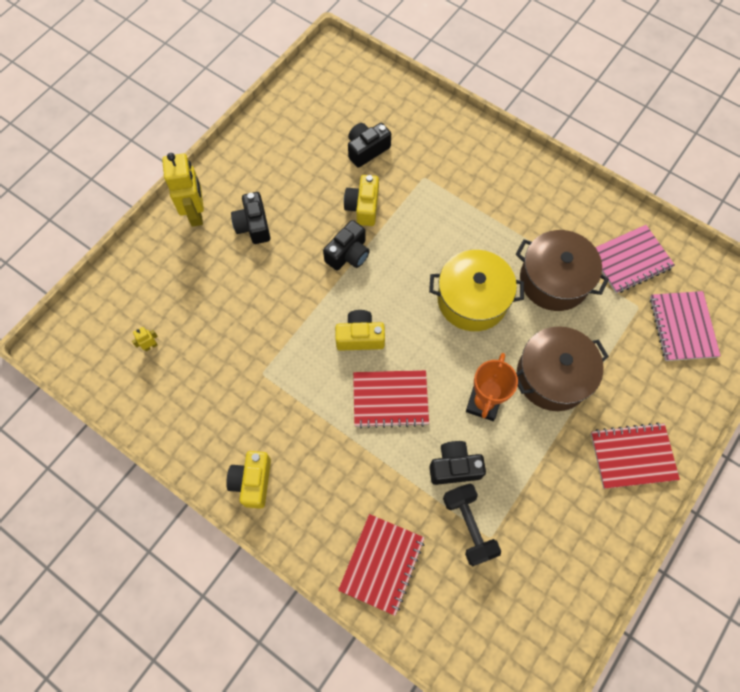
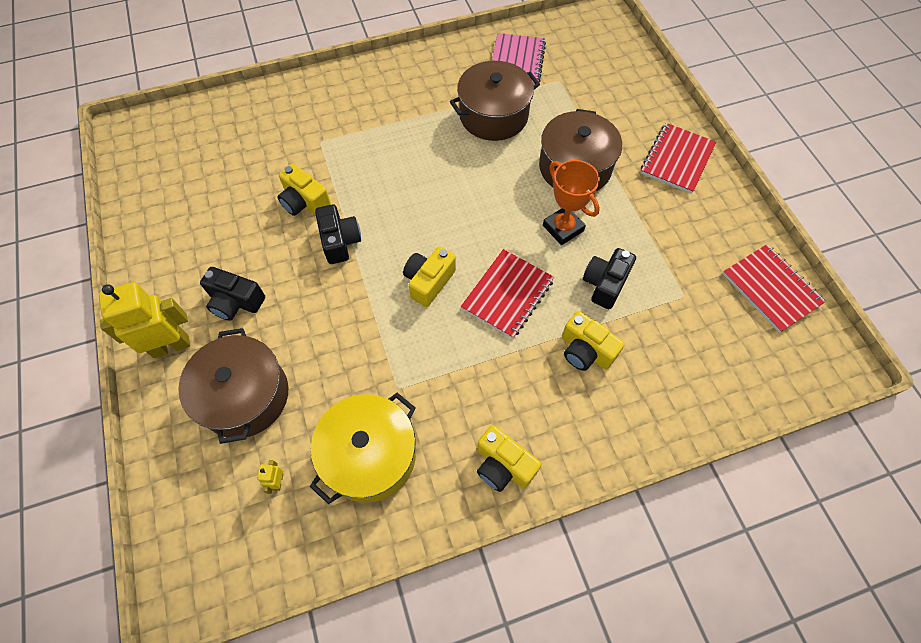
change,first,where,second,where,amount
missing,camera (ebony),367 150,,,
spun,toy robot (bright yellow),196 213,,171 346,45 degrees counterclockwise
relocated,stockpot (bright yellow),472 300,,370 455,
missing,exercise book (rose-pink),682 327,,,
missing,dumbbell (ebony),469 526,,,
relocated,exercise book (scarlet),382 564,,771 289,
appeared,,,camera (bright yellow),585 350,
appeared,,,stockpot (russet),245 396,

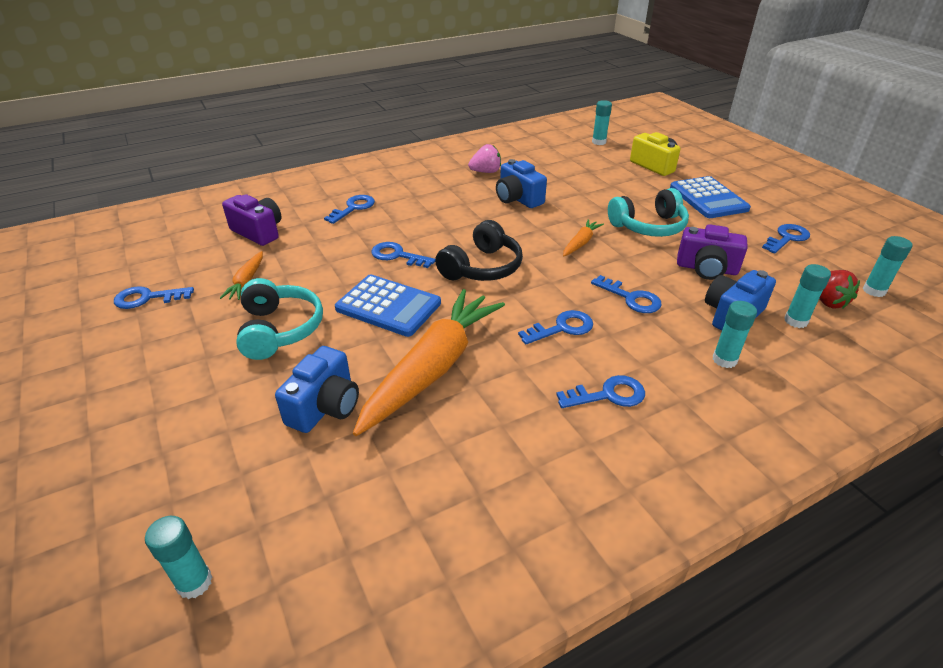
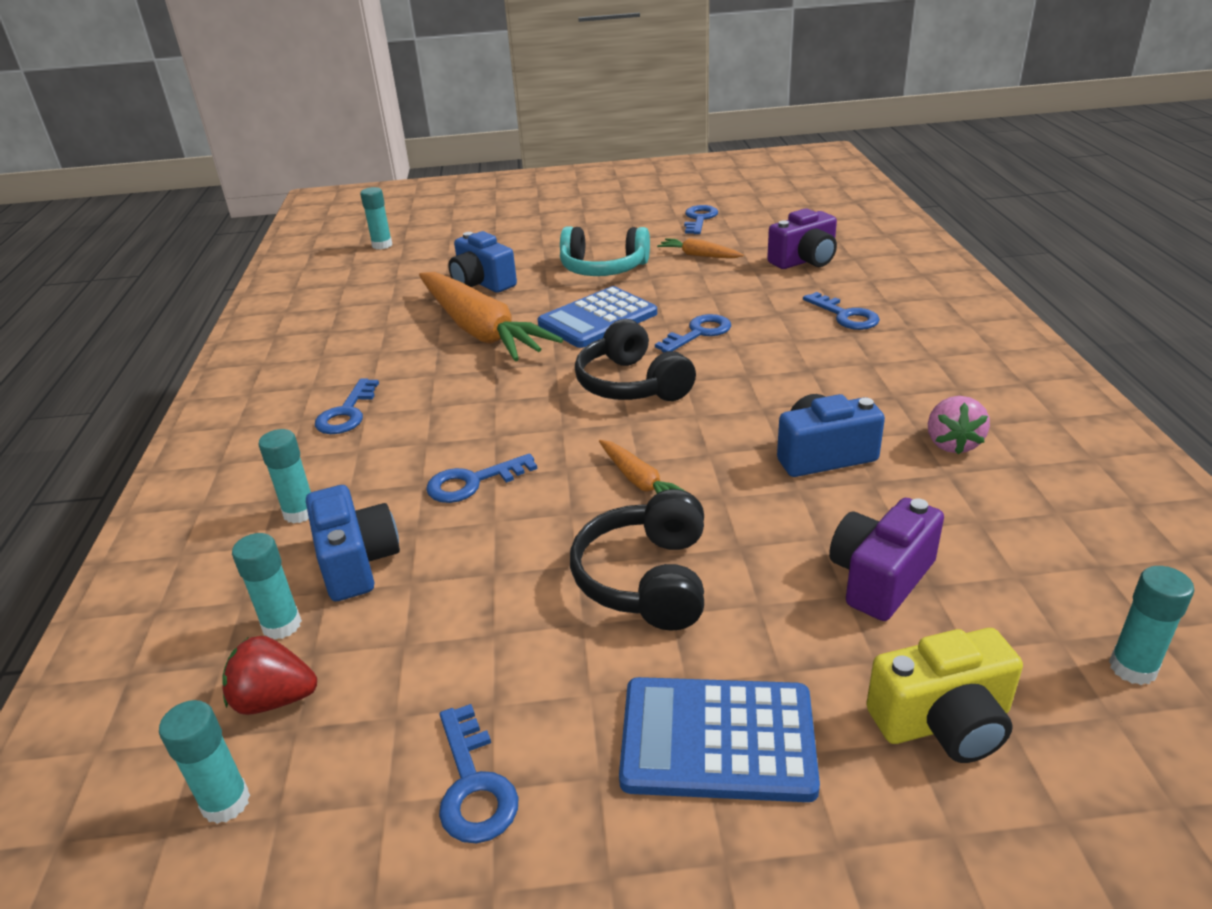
change,first,where,second,where,amount
colour,headphones (aqua),648 226,headphones (ebony),646 579,
relocated,camera (purple),706 269,,880 578,
missing,door key (blue),562 328,,,

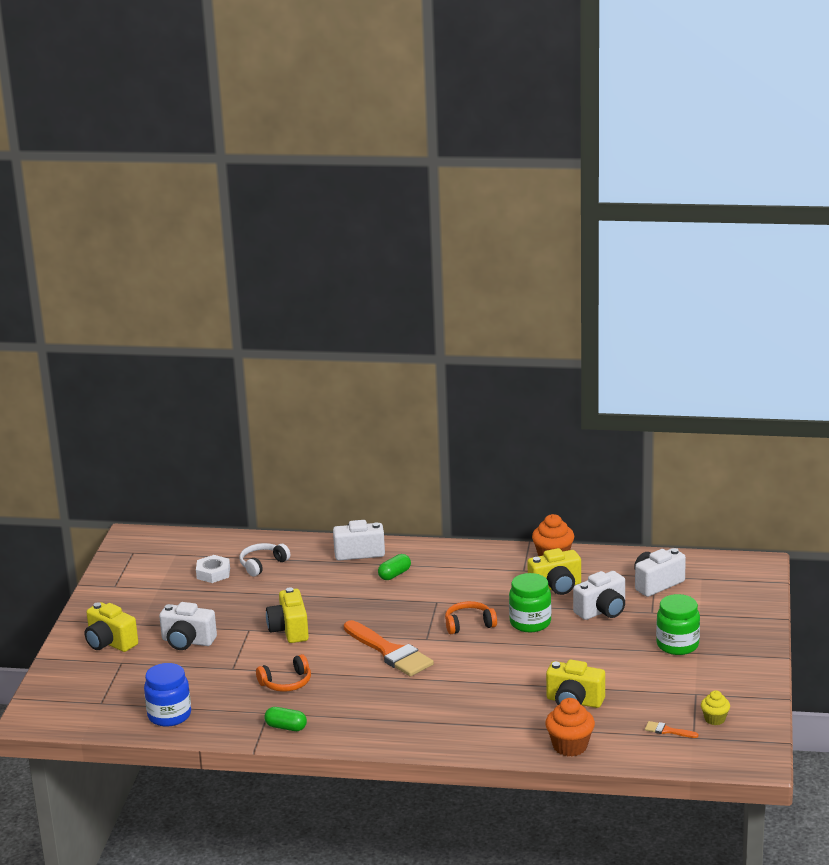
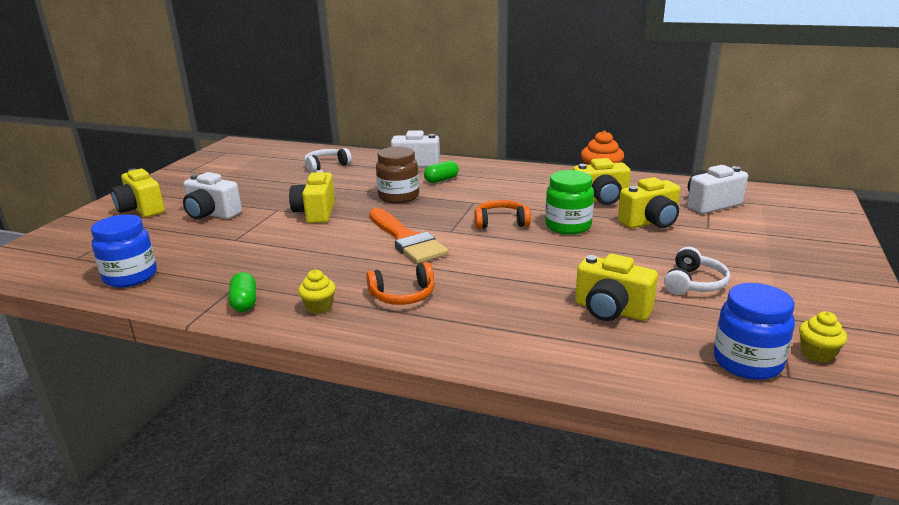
change,first,where,second,where,amount
missing,hexagon nut (snow-white),213 573,,,
colour,camera (snow-white),602 611,camera (bright yellow),650 222,
missing,jam jar (leaf-green),677 645,,,
relocated,headphones (orange-coloured),286 683,,403 295,
missing,fairy cake (orange-coloured),570 746,,,
spun,pill shape (leaf-green),286 727,,244 302,45 degrees clockwise
exchanged,brush (orange-coloured),667 731,jam jar (blue),747 362,
appeared,,,jam jar (russet),398 197,
appeared,,,headphones (snow-white),694 283,
appeared,,,fairy cake (bright yellow),319 307,

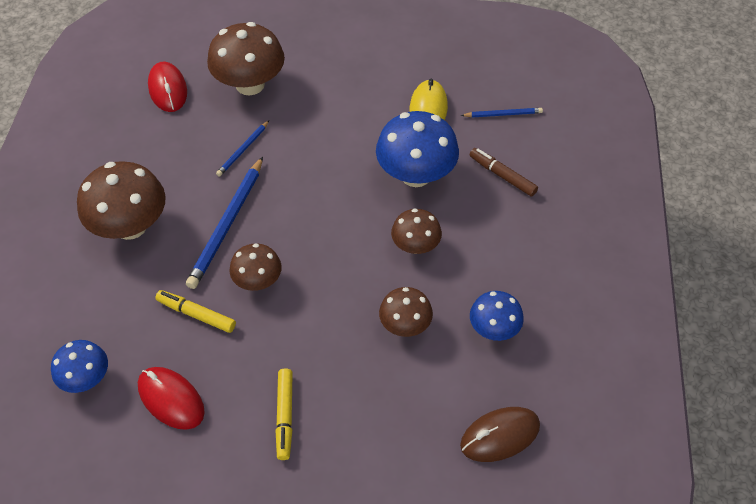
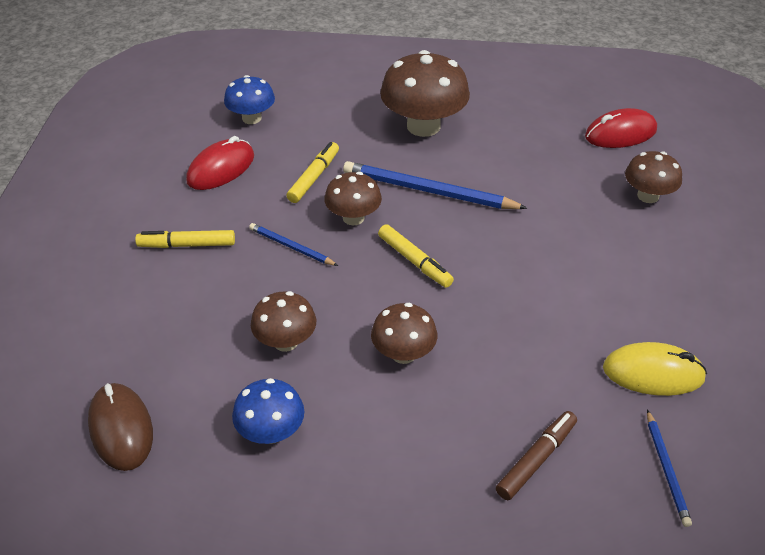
change,first,where,second,where,amount
size,toadstool (russet),250 84,,648 196,x0.58
missing,toadstool (blue),416 175,,,
relocated,lead pencil (blue),243 150,,291 247,
appeared,,,felt pen (bright yellow),414 261,

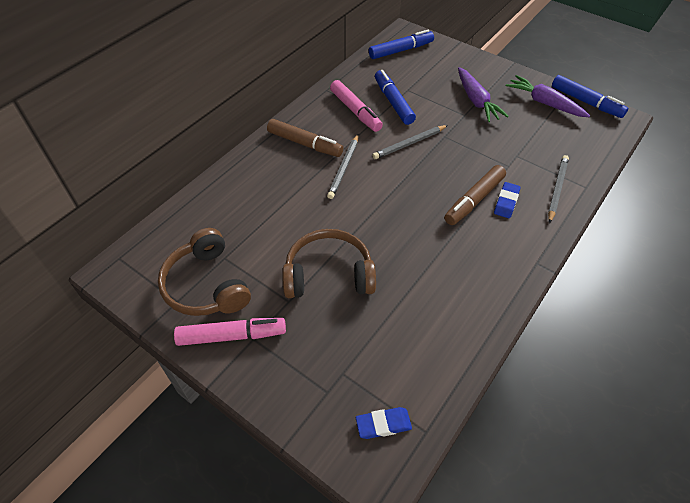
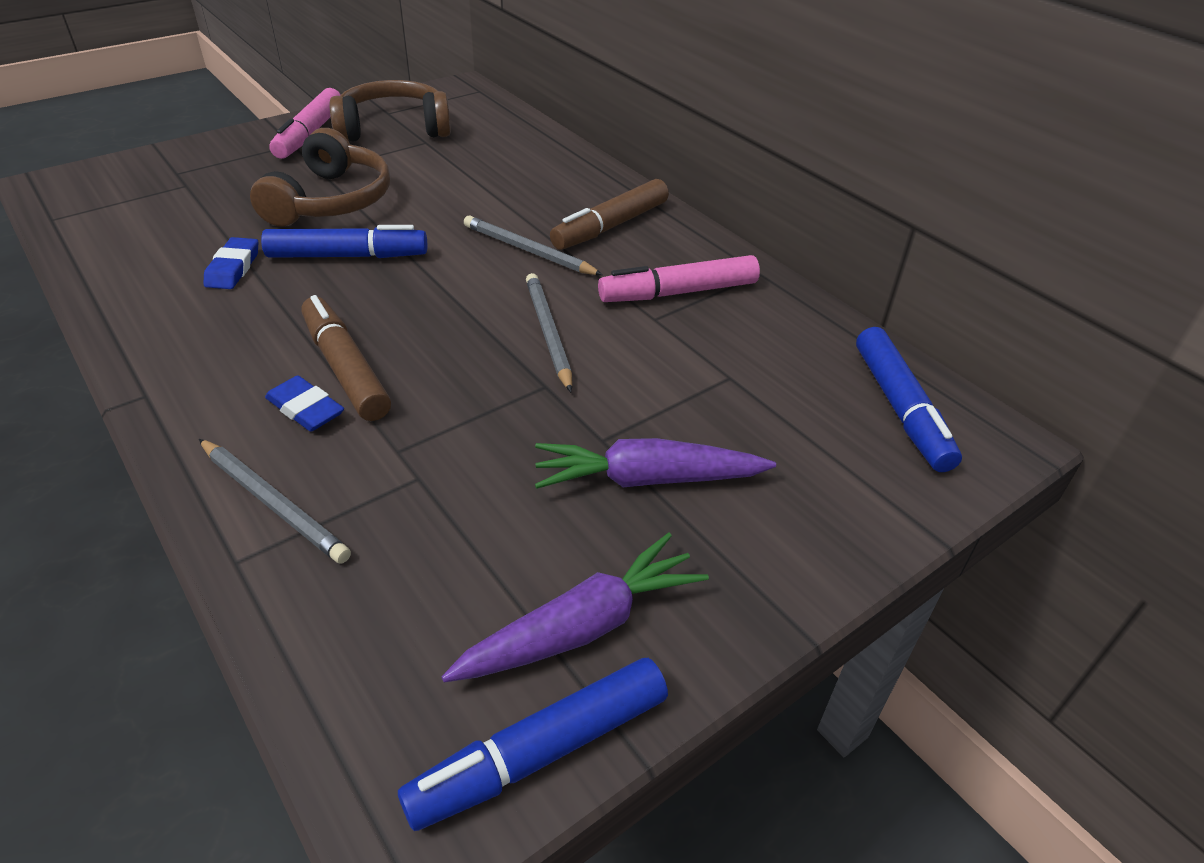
change,first,where,second,where,amount
relocated,felt pen (blue),393 102,,347 256,
relocated,gum eraser (blue),383 424,,233 268,

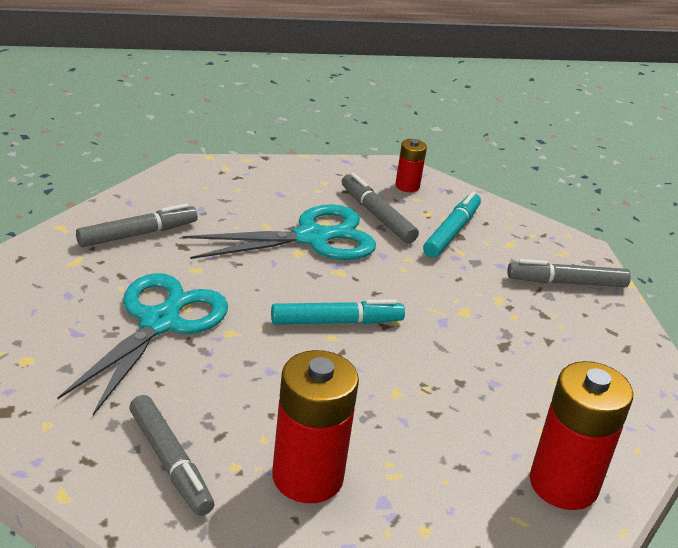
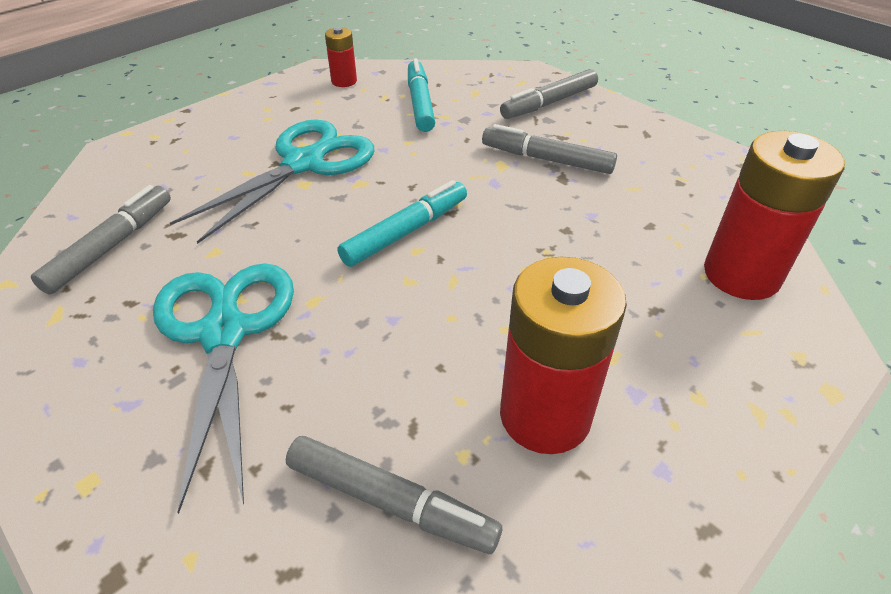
change,first,where,second,where,amount
relocated,felt pen (grey),377 215,,546 159,

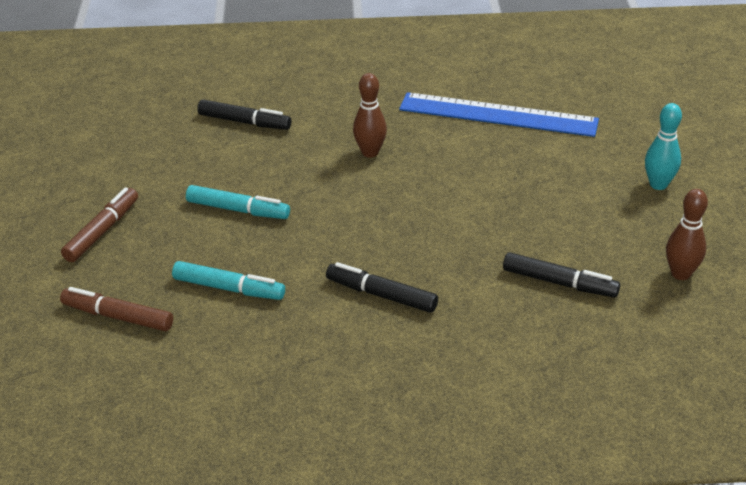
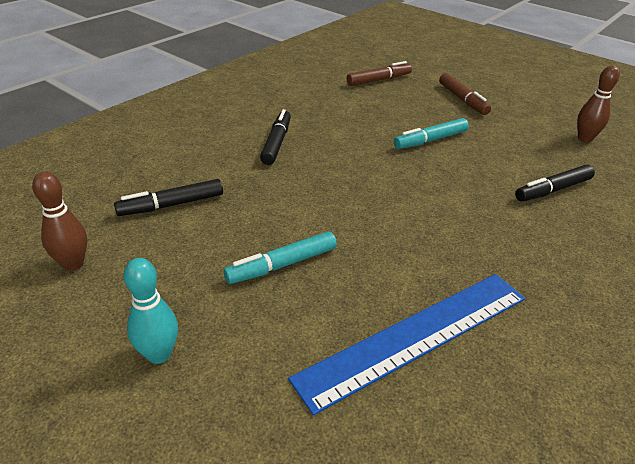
change,first,where,second,where,amount
relocated,tenpin (russet),370 152,,584 138,
relocated,felt pen (aqua),228 288,,282 265,
spun,felt pen (ebony),381 295,,276 143,60 degrees counterclockwise

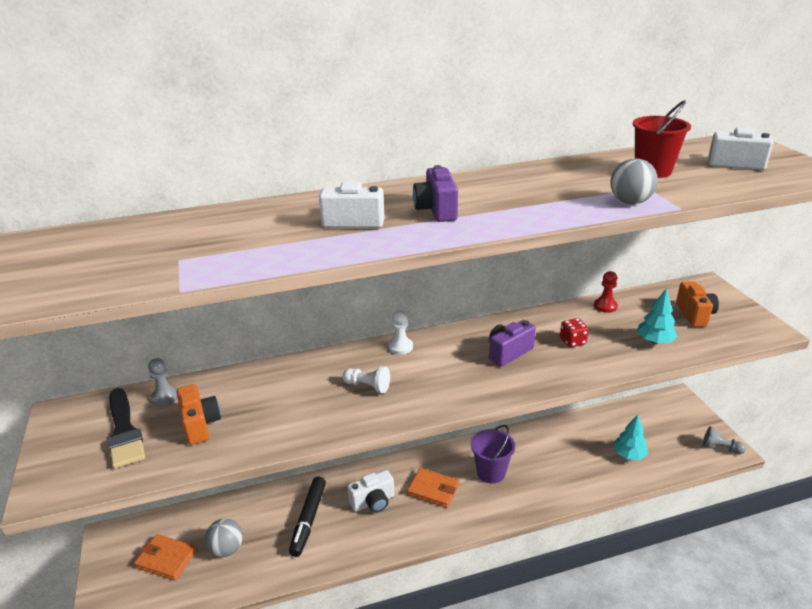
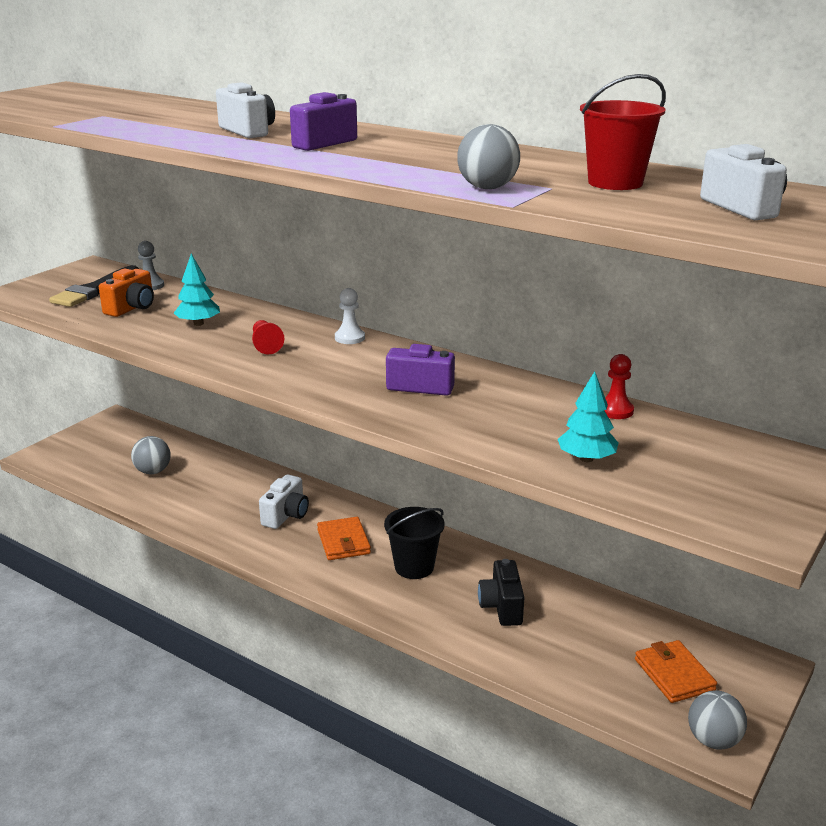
change,first,where,second,where,amount
missing,camera (orange-coloured),694 314,,,
missing,game die (scarlet),572 341,,,
colour,game pawn (snow-white),367 386,game pawn (scarlet),266 345,
relocated,tree (aqua),629 455,,198 323,
colour,pail (purple),491 472,pail (ebony),414 567,
exchanged,game pawn (grey),720 448,ball (grey),713 740,
spun,camera (snow-white),373 502,,286 515,90 degrees counterclockwise
missing,felt pen (ebony),308 520,,,
relocated,billfold (orange-coloured),166 559,,674 675,
appeared,,,camera (ebony),501 607,

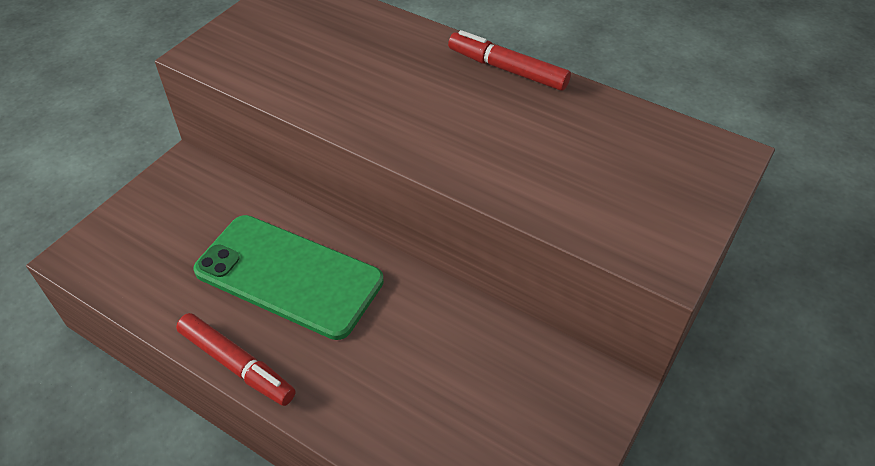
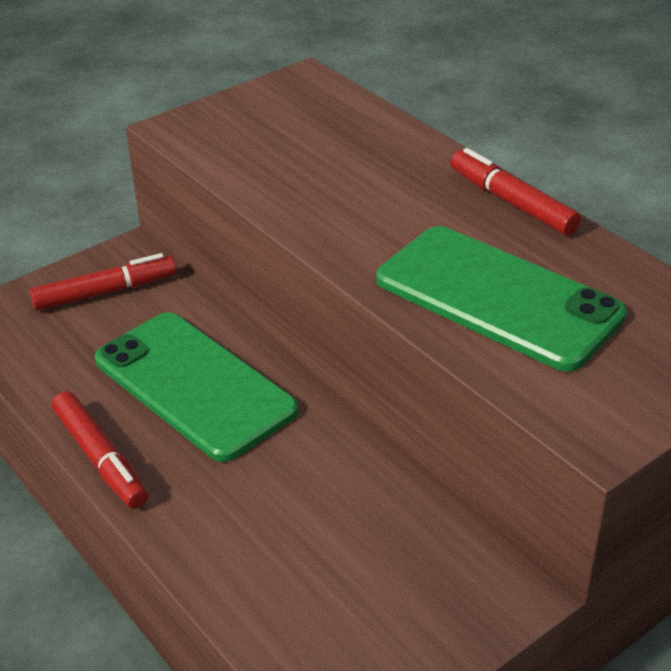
change,first,where,second,where,amount
appeared,,,mobile phone (leaf-green),497 297,
appeared,,,felt pen (scarlet),105 292,

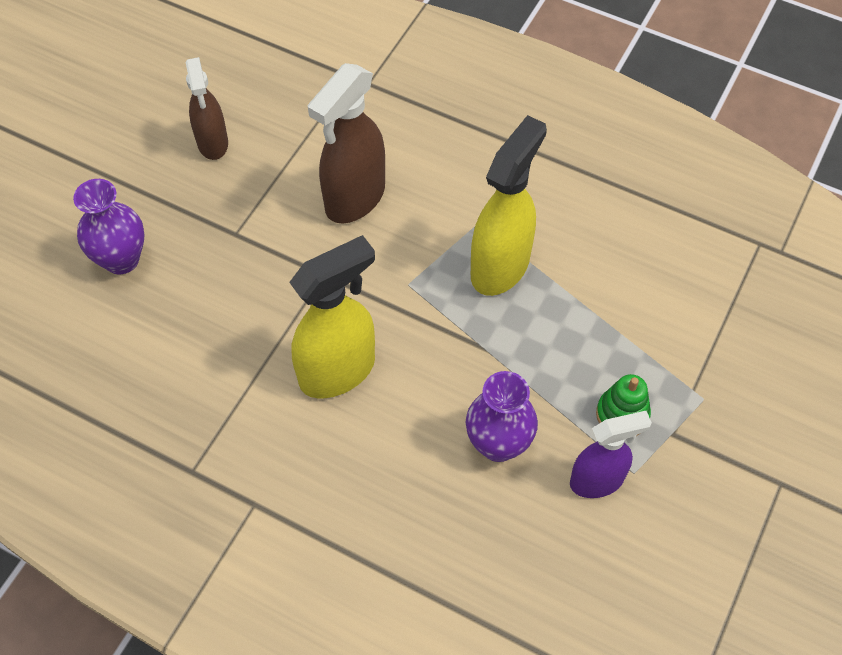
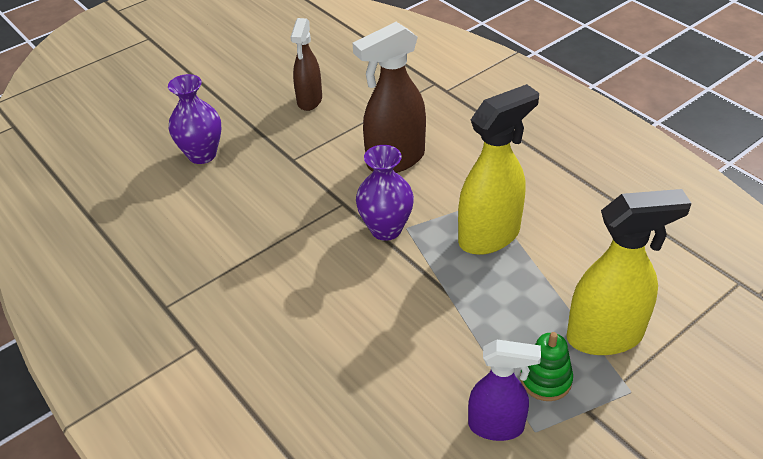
change,first,where,second,where,amount
relocated,spray cleaner (bright yellow),338 371,,605 336,
relocated,vase (purple),498 444,,386 229,

